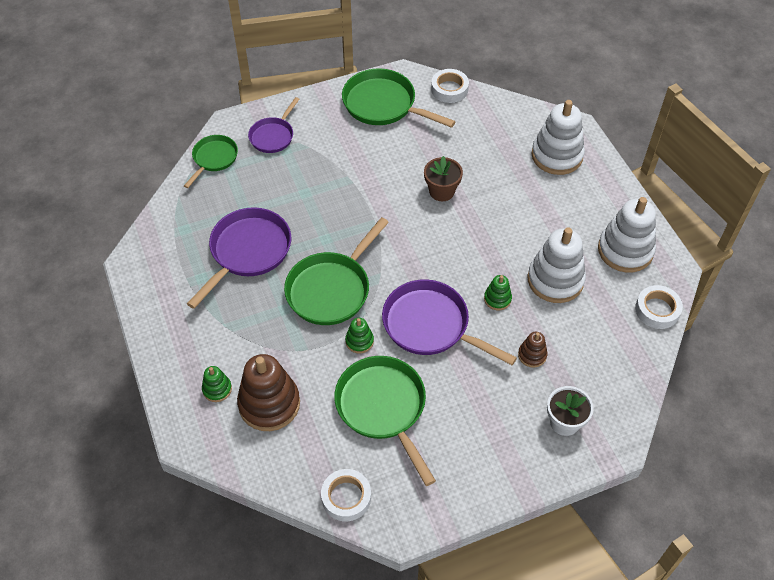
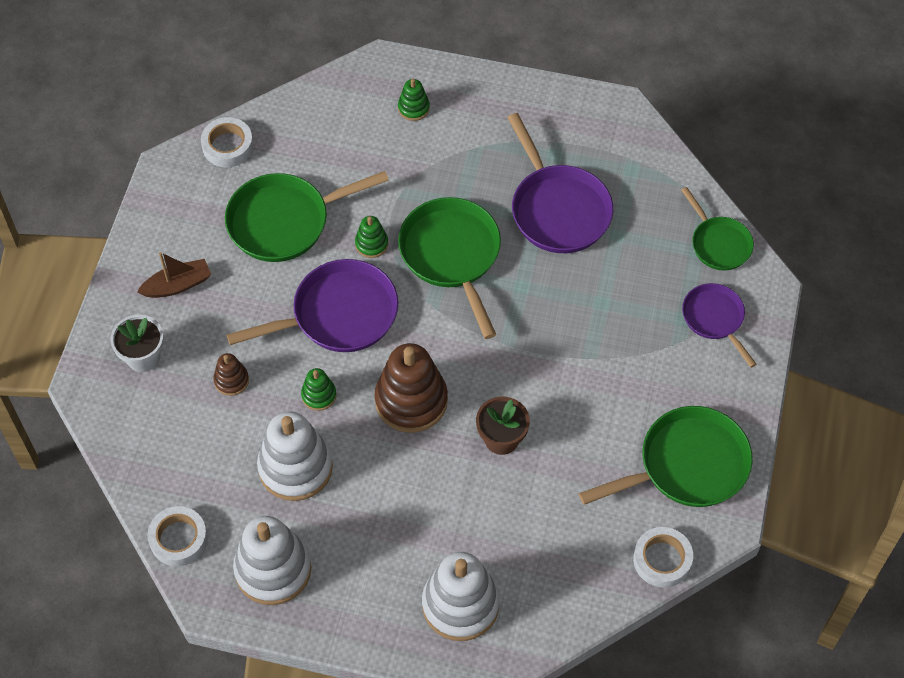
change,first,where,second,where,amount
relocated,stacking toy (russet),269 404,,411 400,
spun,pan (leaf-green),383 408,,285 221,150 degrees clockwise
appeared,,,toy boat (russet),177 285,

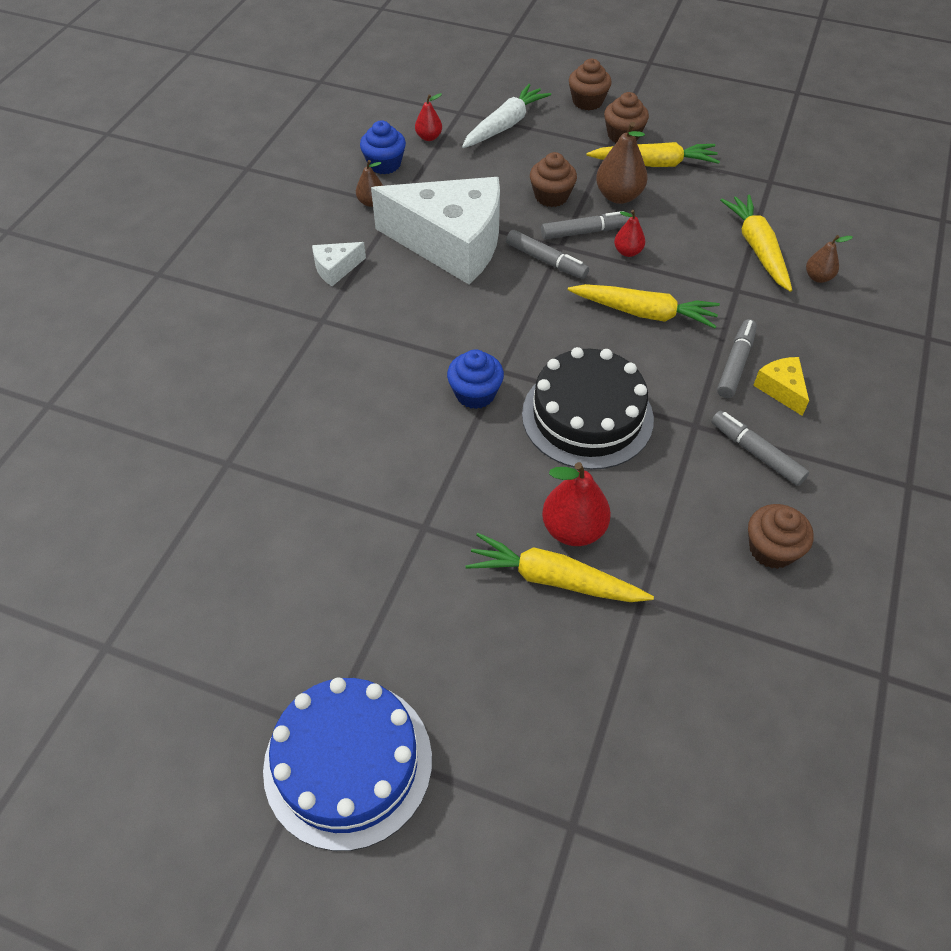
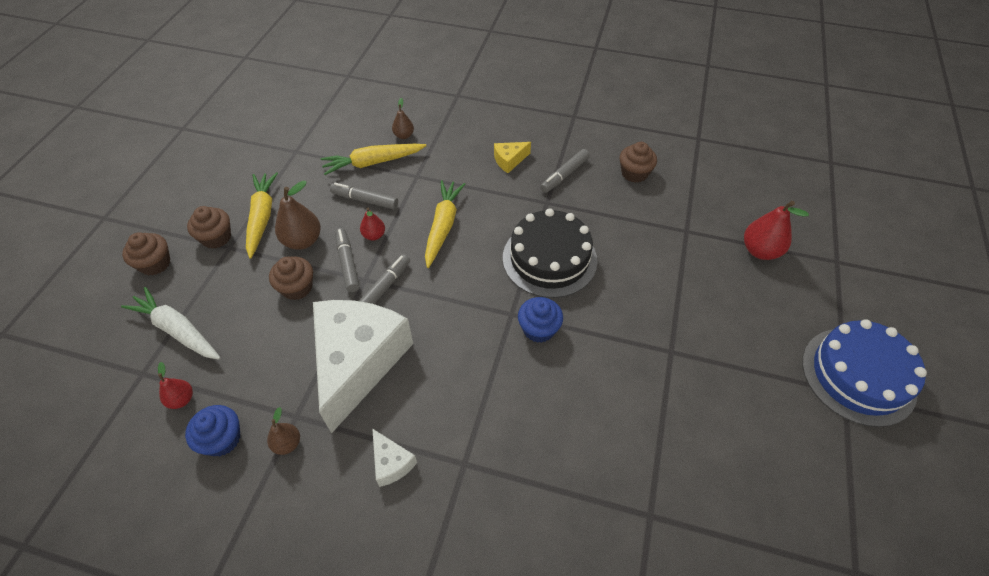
change,first,where,second,where,amount
relocated,felt pen (grey),735 364,,365 200,
relocated,pear fruit (scarlet),573 529,,760 251,
missing,toy carrot (bright yellow),554 579,,,

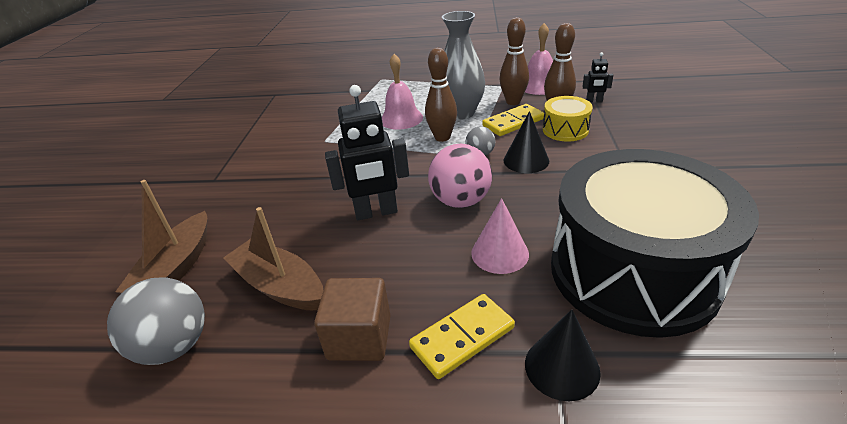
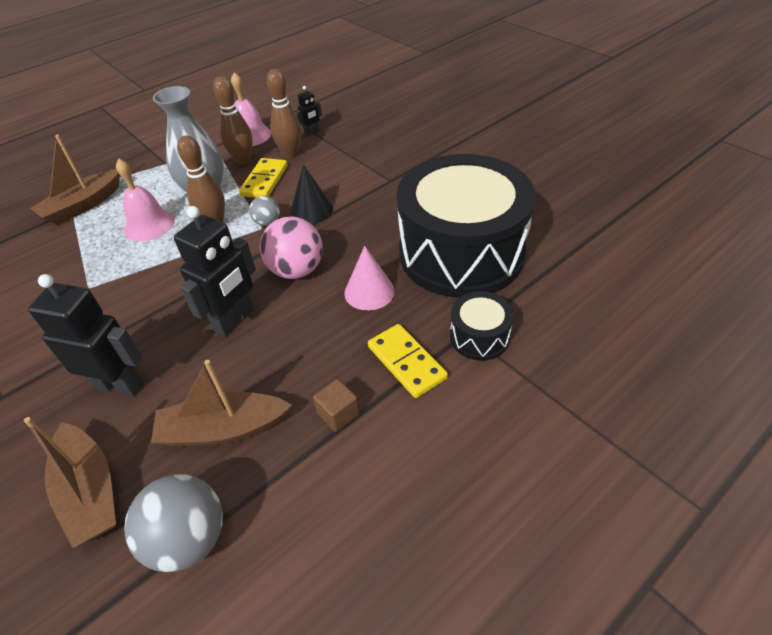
change,first,where,second,where,amount
missing,drum (bright yellow),565 130,,,
size,block (russet),359 337,,338 414,x0.61
spun,domino piece (bright yellow),462 338,,406 362,45 degrees counterclockwise
exchanged,solid cone (ebony),562 367,drum (ebony),479 337,
appeared,,,toy boat (russet),83 206,
appeared,,,toy robot (ebony),119 385,

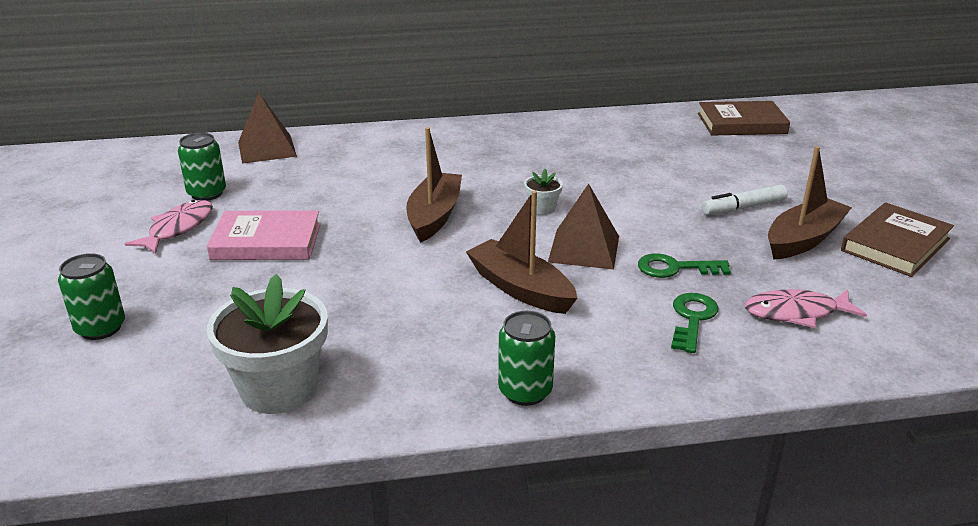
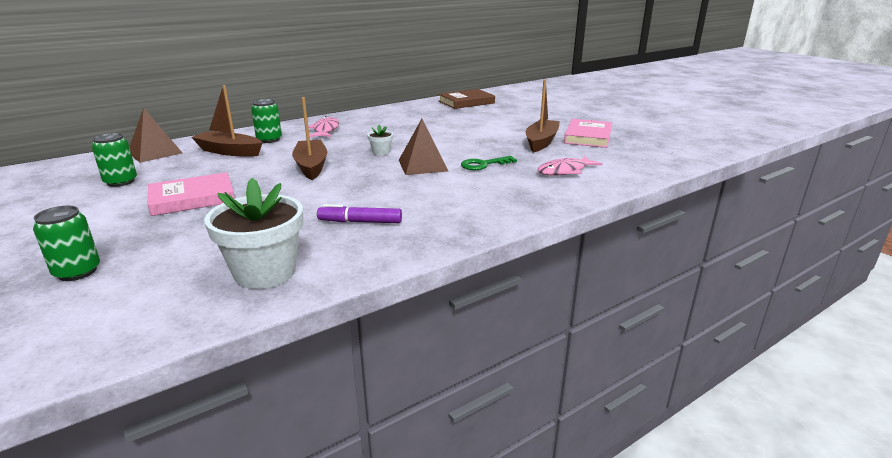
change,first,where,second,where,amount
missing,felt pen (snow-white),743 208,,,
relocated,toy boat (russet),520 288,,229 151,
relocated,toy fish (rose-pink),178 228,,325 130,
colour,hardcover (russet),895 244,hardcover (rose-pink),588 137,
missing,door key (leaf-green),692 319,,,
relocated,can (leaf-green),525 391,,269 139,
appeared,,,felt pen (purple),360 222,

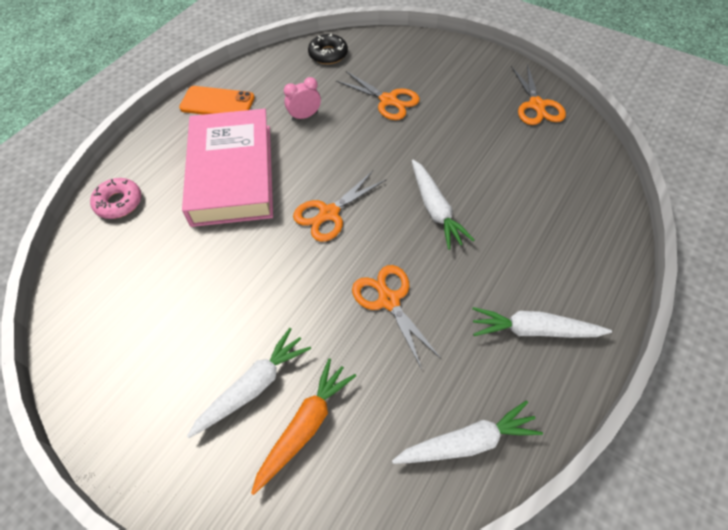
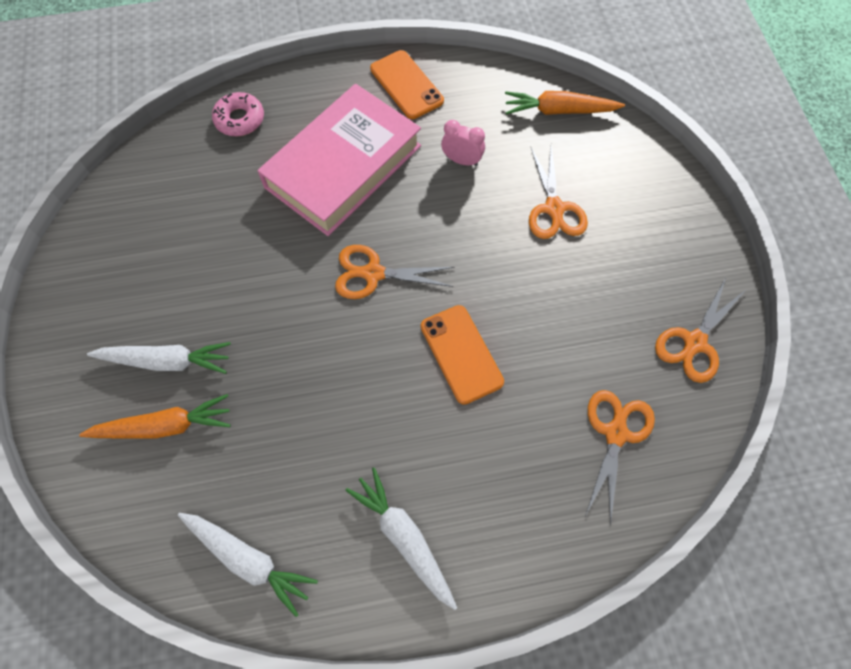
change,first,where,second,where,amount
exchanged,doughnut (ebony),328 54,toy carrot (orange-coloured),558 111,
exchanged,toy carrot (snow-white),435 209,mobile phone (orange-coloured),461 354,
relocated,shears (orange-coloured),389 300,,615 433,

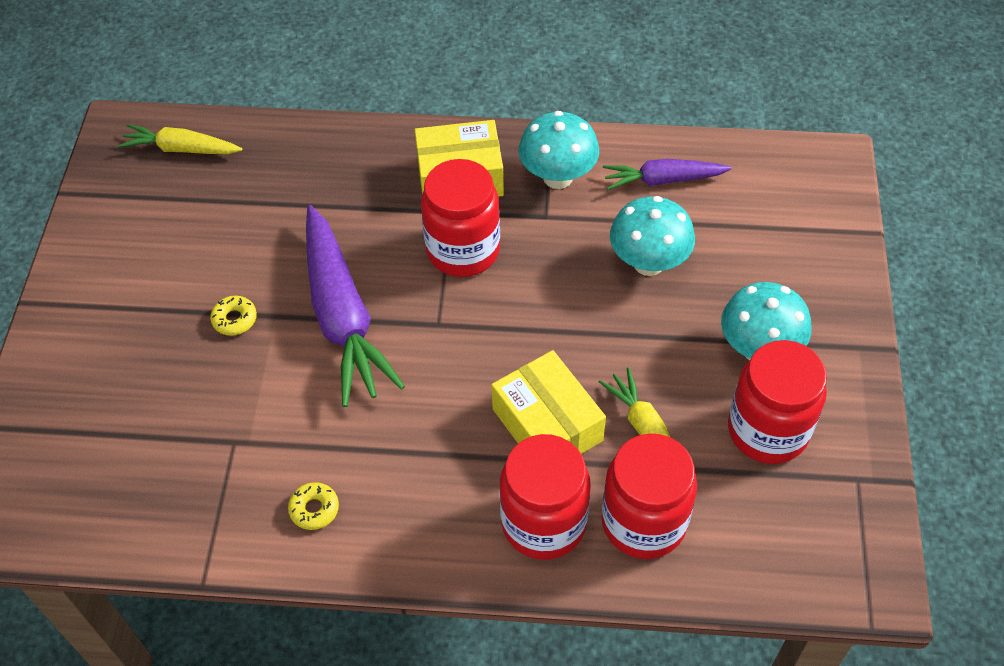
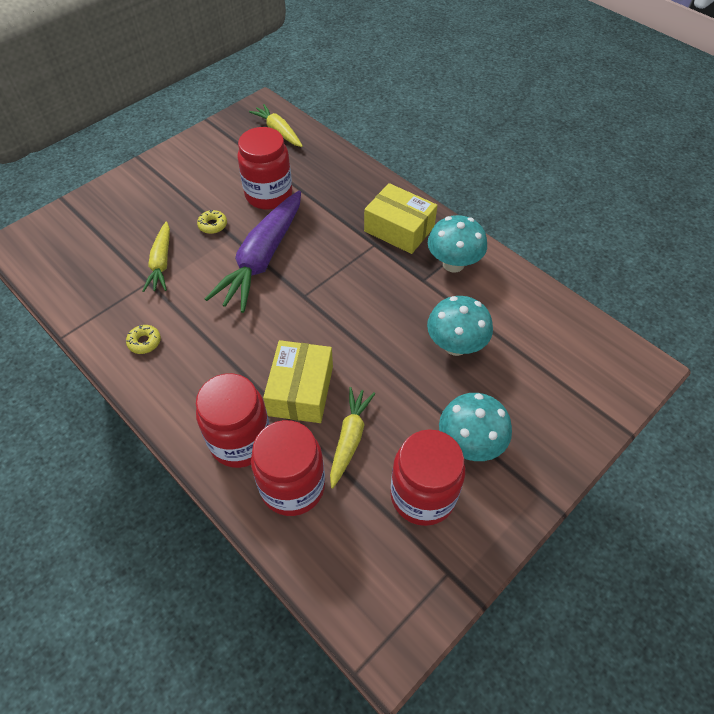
change,first,where,second,where,amount
relocated,jam jar (scarlet),463 250,,269 195,
missing,toy carrot (purple),663 180,,,
appeared,,,toy carrot (bright yellow),161 263,

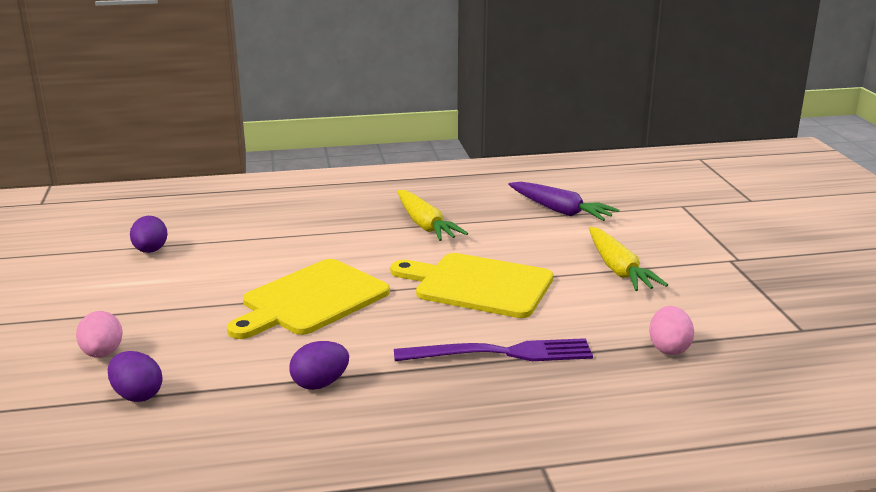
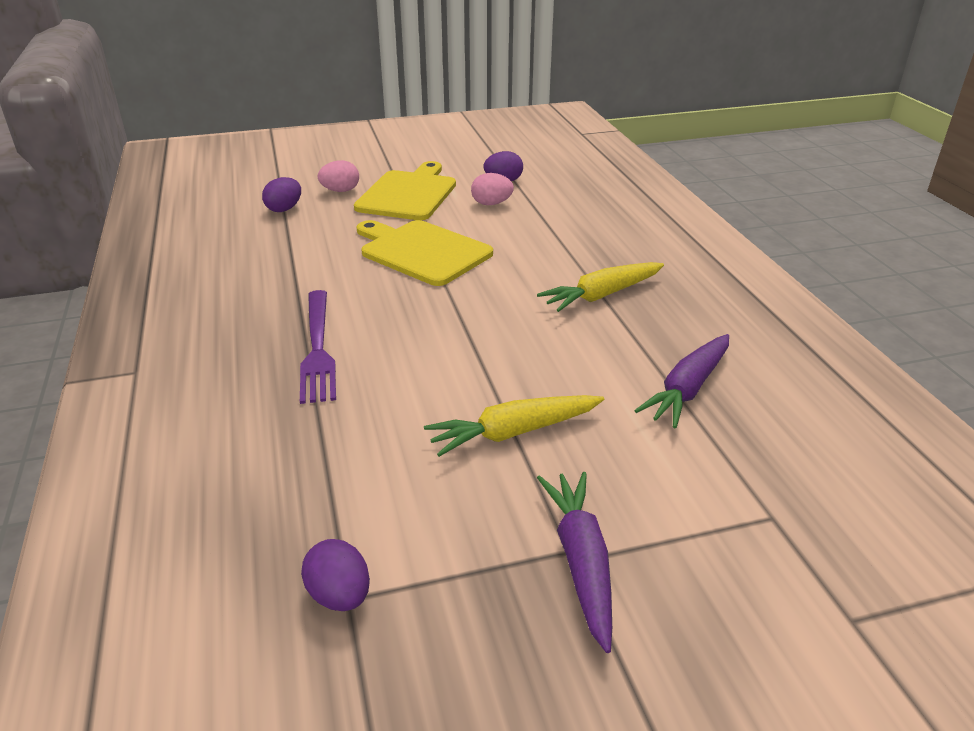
change,first,where,second,where,amount
relocated,cutting board (bright yellow),478 285,,408 194,
relocated,toy egg (rose-pink),669 348,,491 204,
relocated,toy egg (purple),320 384,,339 596,
appeared,,,toy carrot (purple),581 562,

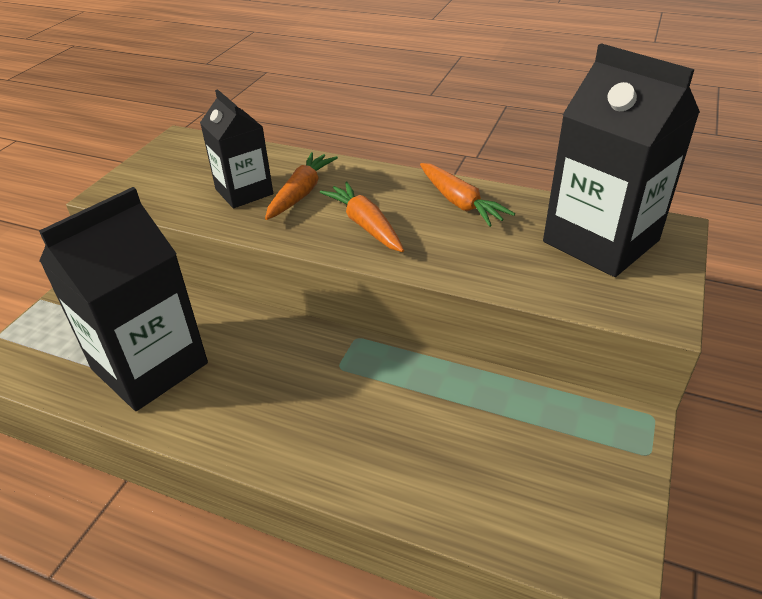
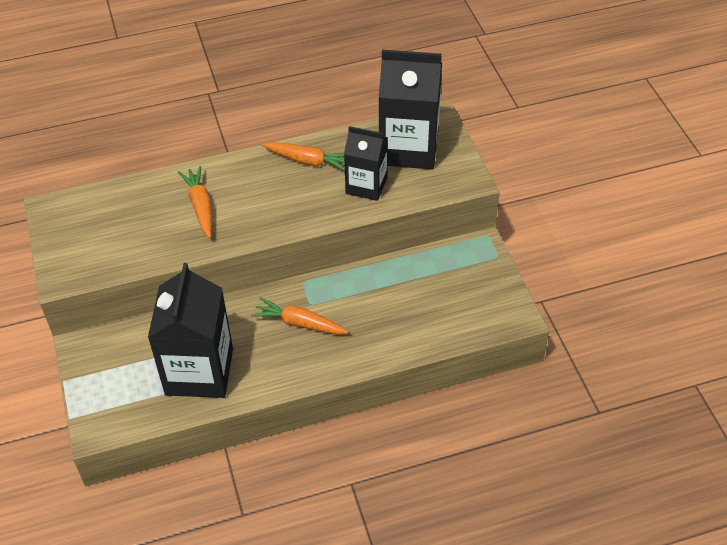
change,first,where,second,where,amount
relocated,milk carton (ebony),244 192,,366 185,
relocated,toy carrot (orange-coloured),365 225,,299 323,

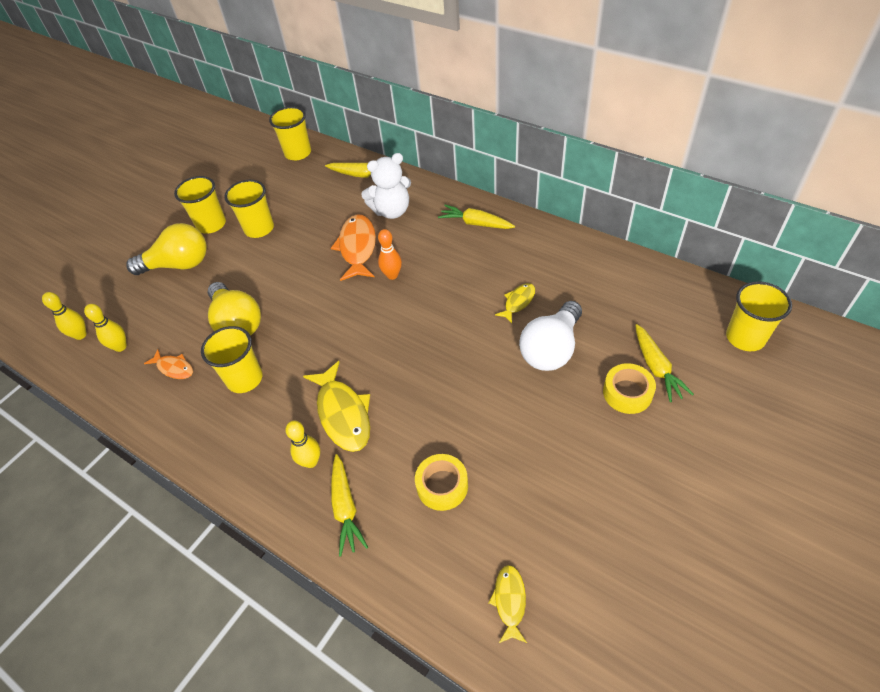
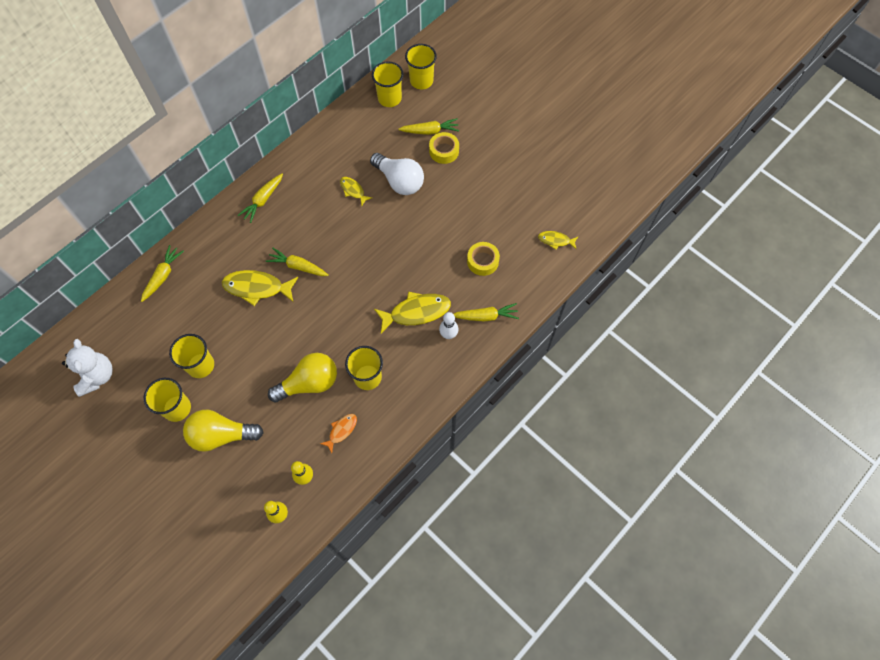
change,first,where,second,where,amount
relocated,tumbler (bright yellow),298 153,,389 98,
relocated,teddy (snow-white),391 211,,97 376,
colour,toy fish (orange-coloured),357 248,toy fish (bright yellow),257 288,
spun,light bulb (bright yellow),179 265,,221 435,90 degrees counterclockwise
exchanged,tenpin (orange-coloured),392 275,toy carrot (bright yellow),298 266,
colour,tenpin (bright yellow),311 461,tenpin (snow-white),448 335,

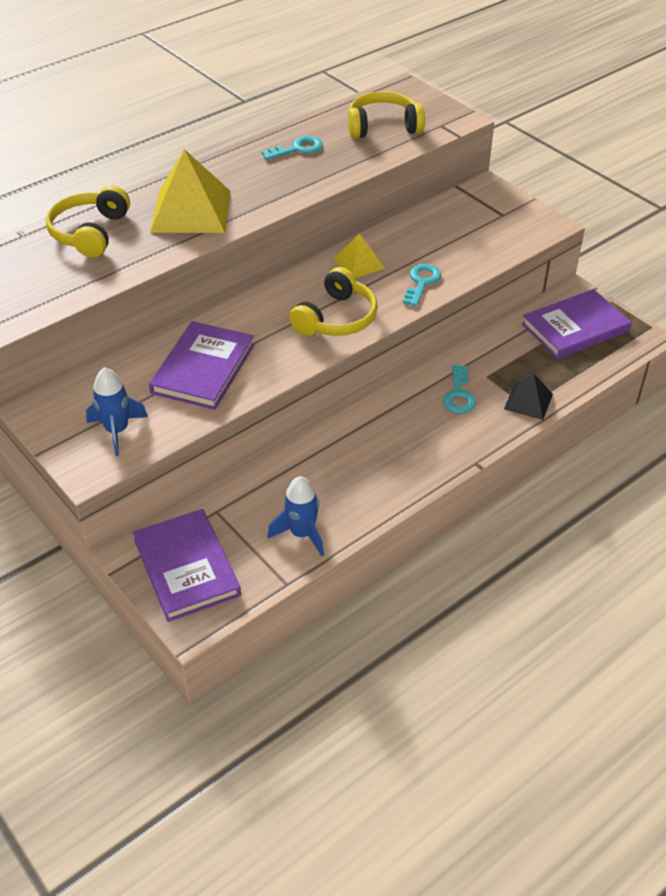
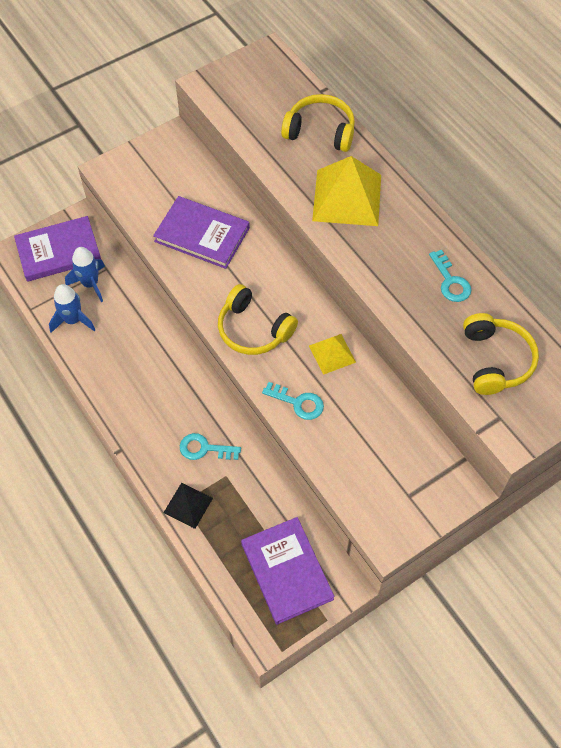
change,first,where,second,where,amount
relocated,spaceship (blue),117 431,,90 284,

